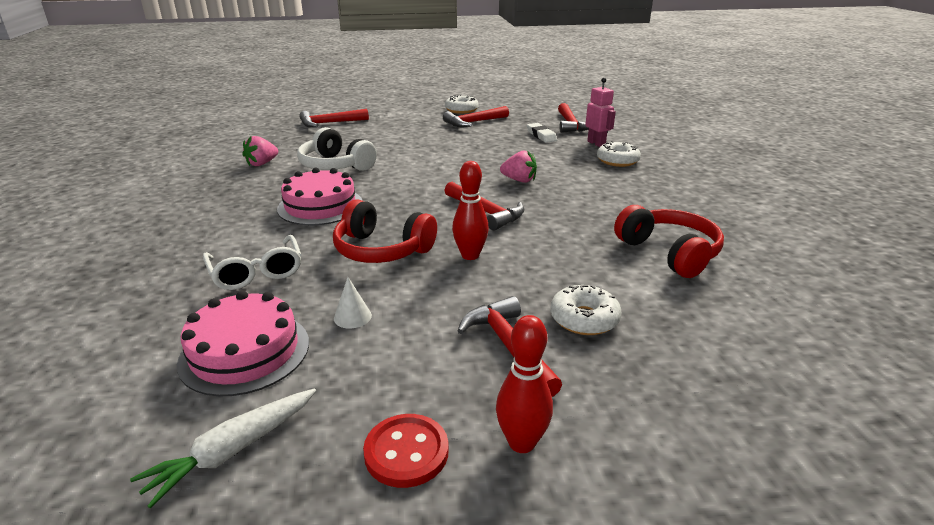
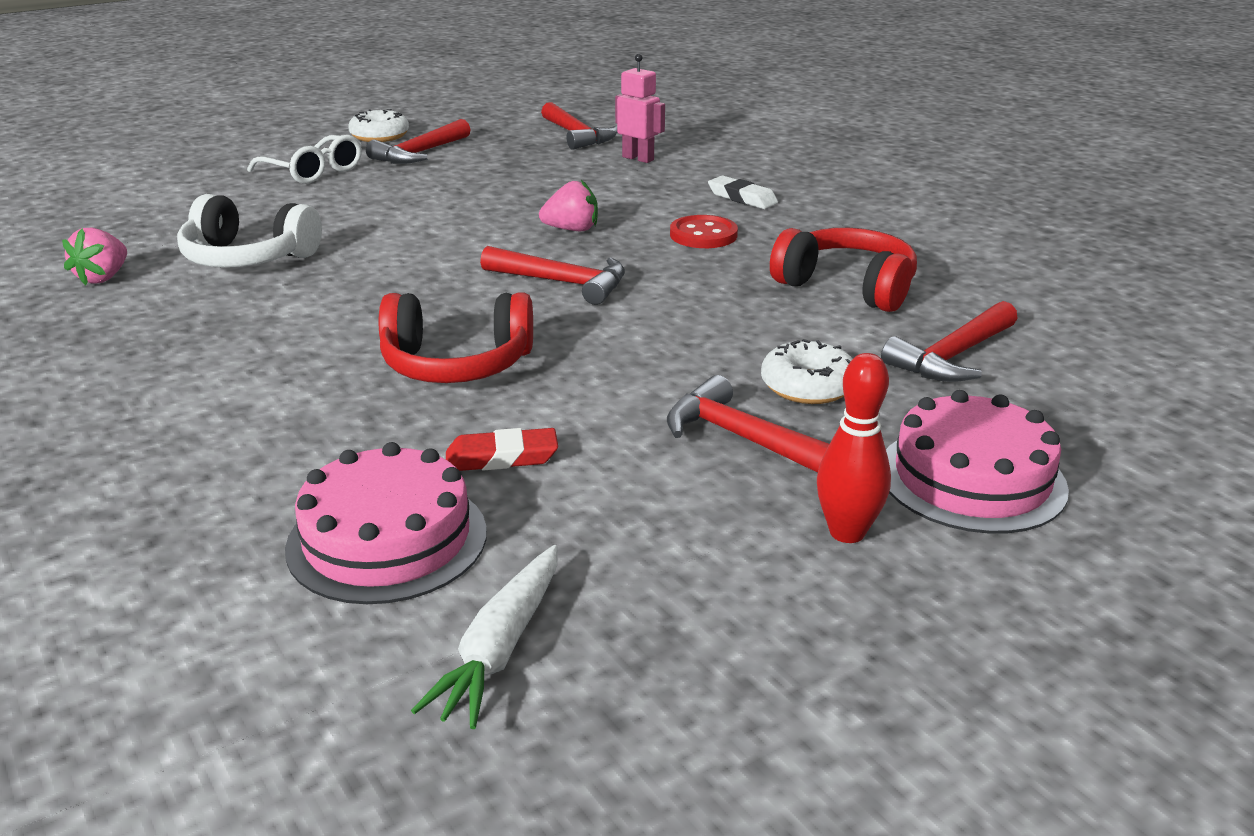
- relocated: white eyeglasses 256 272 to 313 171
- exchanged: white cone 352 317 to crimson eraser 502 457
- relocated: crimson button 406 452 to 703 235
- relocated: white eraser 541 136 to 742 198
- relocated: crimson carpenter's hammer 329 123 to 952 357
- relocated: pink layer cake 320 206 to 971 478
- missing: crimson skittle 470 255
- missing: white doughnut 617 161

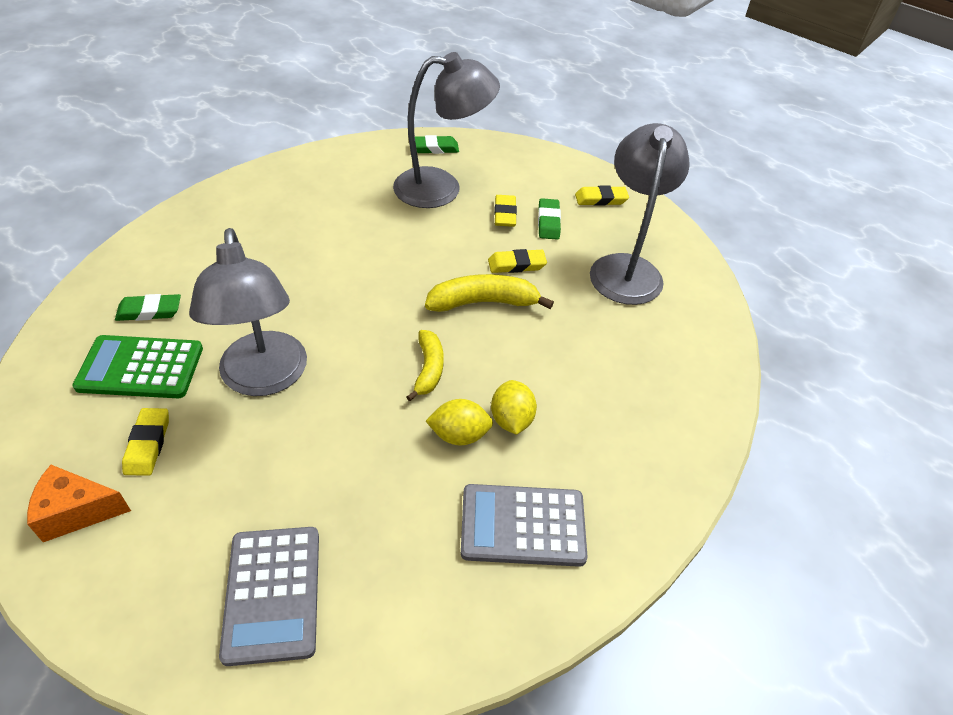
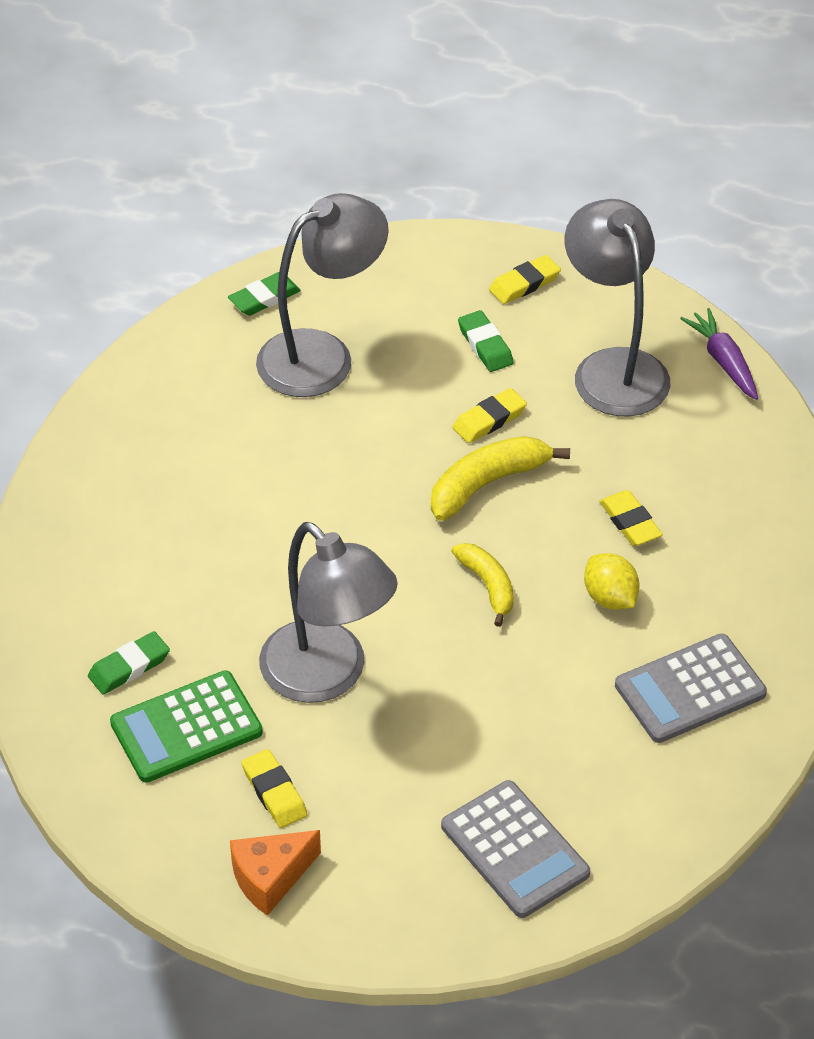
- relocated: yellow eraser 504 214 to 630 522
- appeared: purple root vegetable 723 361
- missing: yellow toy lemon 459 435

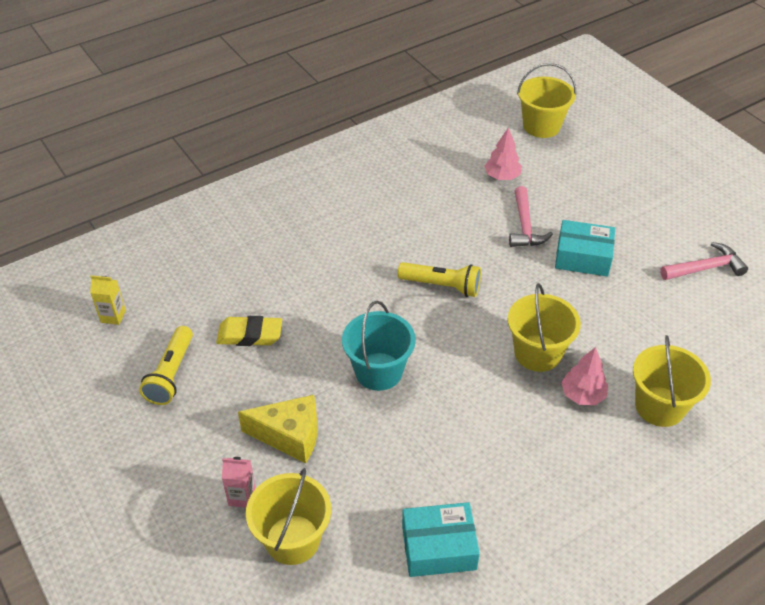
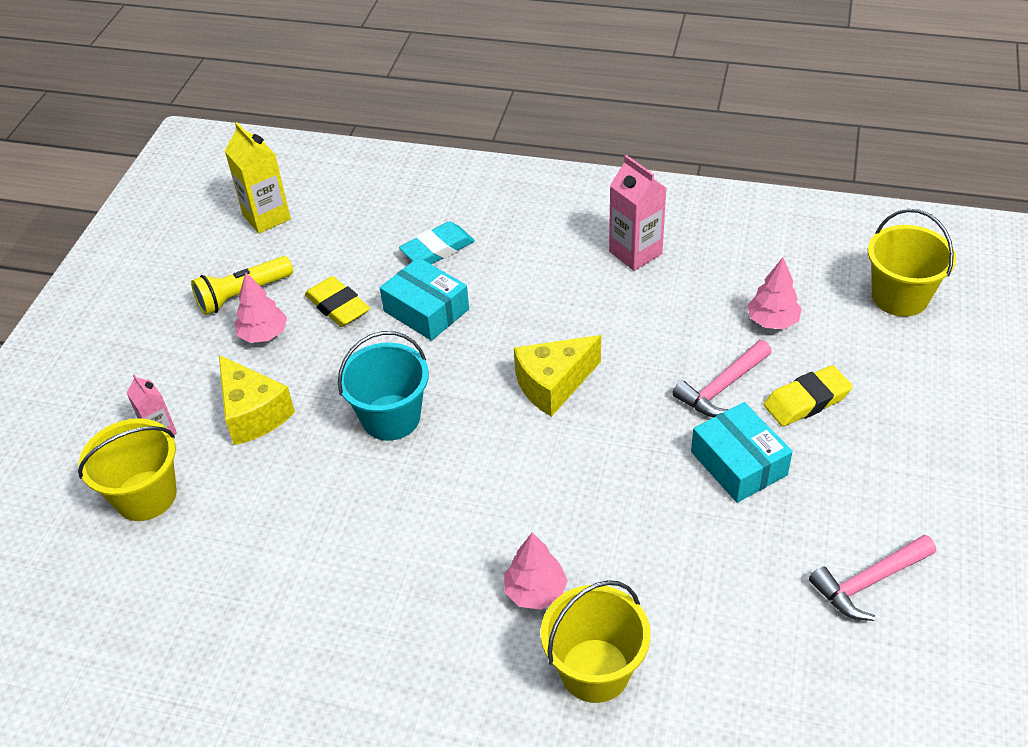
- size: yellow juice carton 113 316 = 266 217 x1.66
- appeared: pink fir tree 263 334
- relocated: turquoise box 438 547 to 426 310
- appeared: turquoise eraser 437 249
- exchanged: yellow pocket torch 441 286 to yellow cheese wedge 553 385
- appeared: pink juice carton 635 253
- appeared: yellow eraser 806 401
- spun: pink carpenter's hammer 705 268 = 869 582 120 degrees clockwise
- missing: yellow bucket 537 353

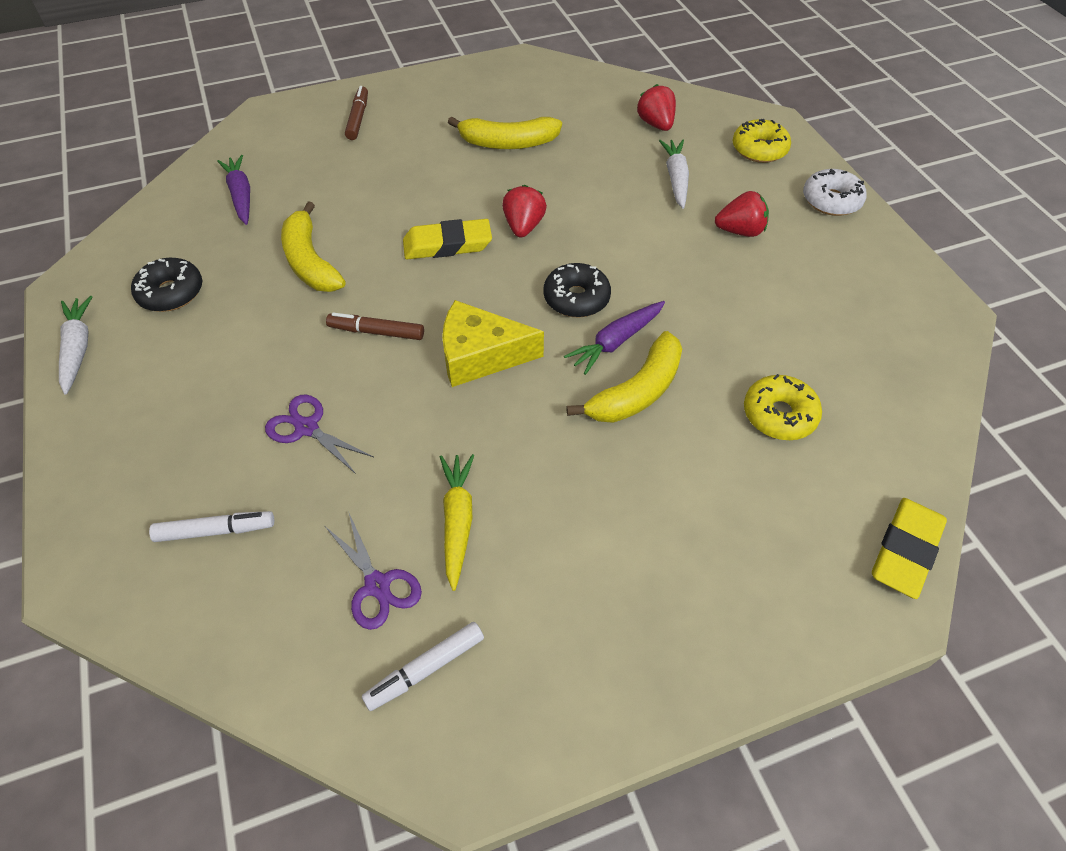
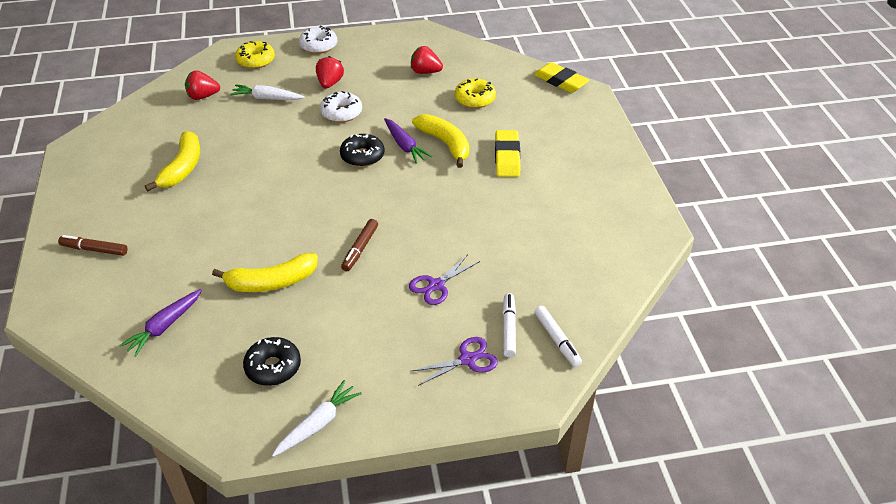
- spun: purple root vegetable 241 195 = 164 326 45 degrees counterclockwise
- spun: white root vegetable 78 349 = 317 424 135 degrees clockwise
- appeared: white doughnut 341 113
- relocated: crimson strawberry 523 226 to 425 72
- relocated: purple shears 377 585 to 467 359
- relocated: yellow eraser 447 245 to 507 157
- relocated: white marker 425 669 to 557 340
- missing: yellow root vegetable 457 521
- missing: yellow cheese wedge 480 355

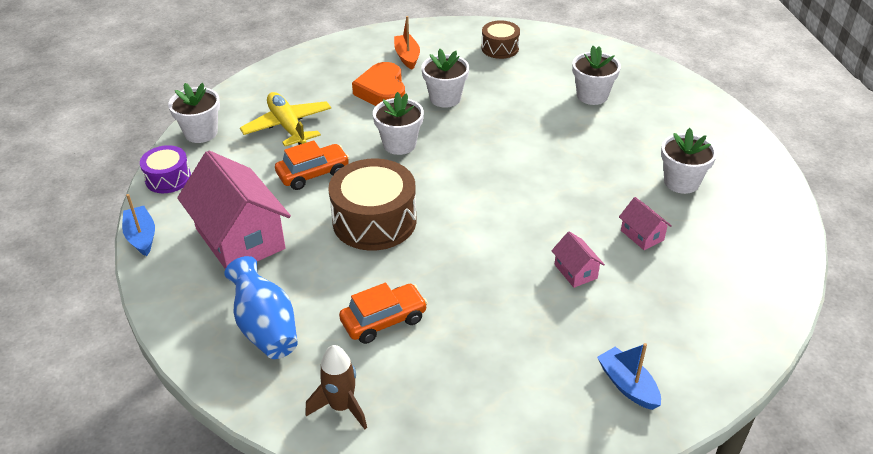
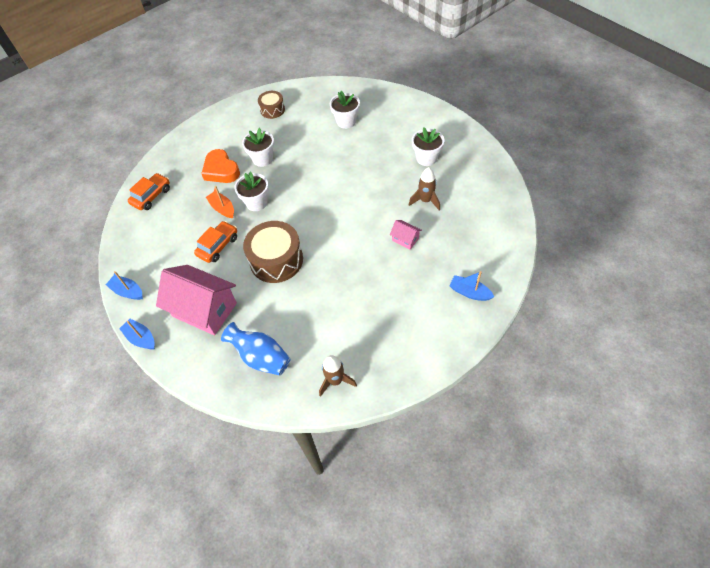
- exchanged: purple snare drum 168 178 to royal blue sailboat 128 291
- relocated: orange-coloured toy car 384 320 to 152 196
- relocated: orange-coloured sailboat 407 57 to 222 208
- exchanged: pink cottage 642 235 to brown rocket 425 201
- missing: white plant pot 201 133
- missing: yellow toy plane 288 127

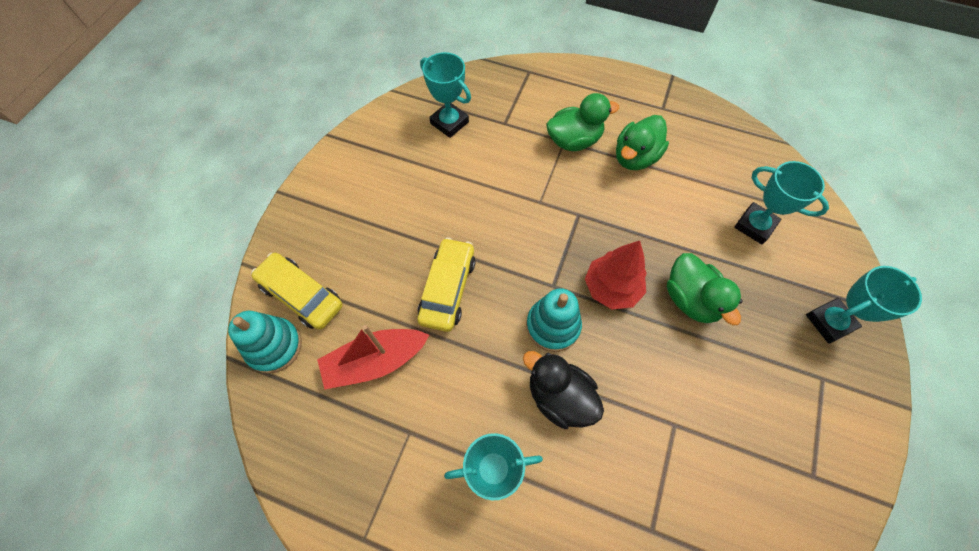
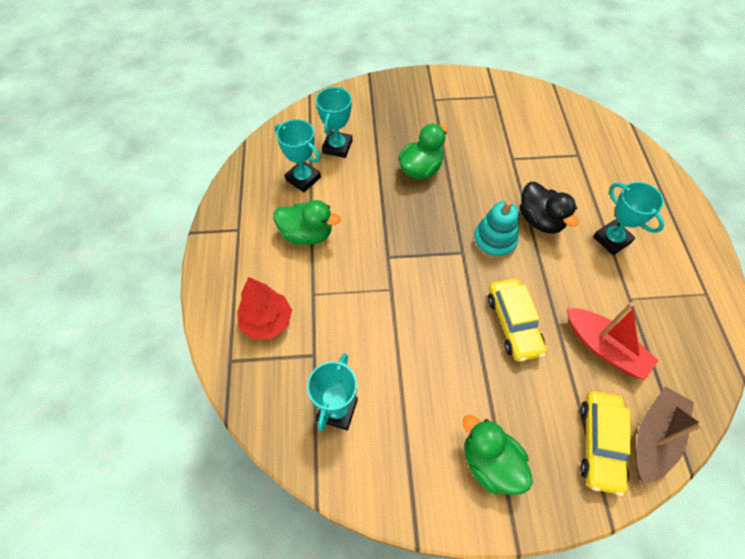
- relocated: crimson fir tree 611 288 to 267 321
- relocated: turquoise trophy 829 322 to 303 179
- relocated: emerald rubber duck 574 140 to 490 463
- spun: yellow toy car 448 289 = 513 324 90 degrees counterclockwise
- spun: jet-black rubber duck 559 397 = 540 220 45 degrees counterclockwise
- exchanged: turquoise ring stacker 274 346 to brown sailboat 654 437

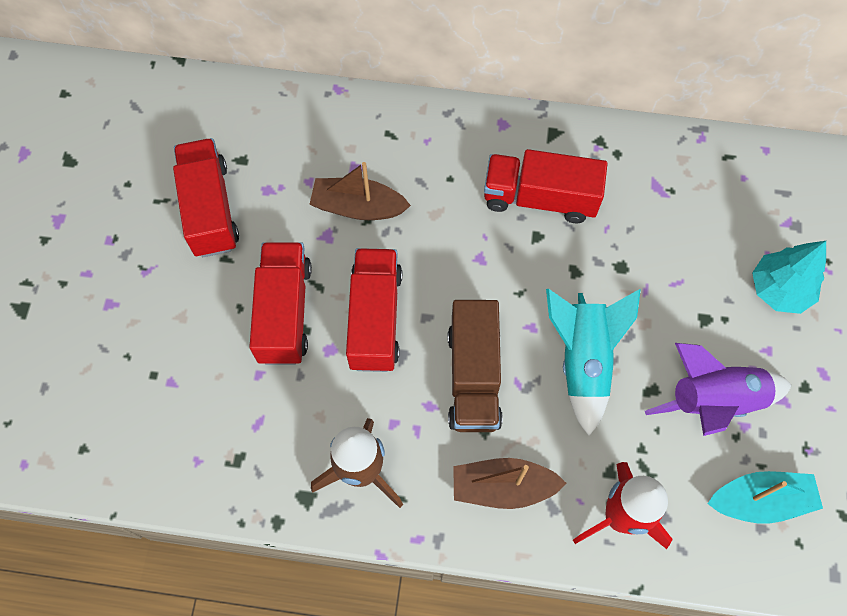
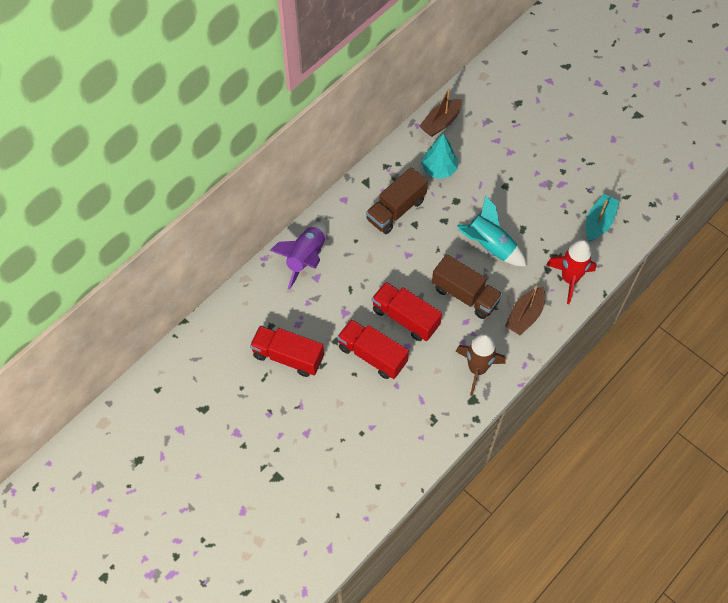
- relocated: purple rocket 713 401 to 305 258
- colour: crimson lorry 540 198 to brown lorry 396 210
- relocated: brown sailboat 358 207 to 441 122
- relocated: turquoise fir tree 779 289 to 439 169

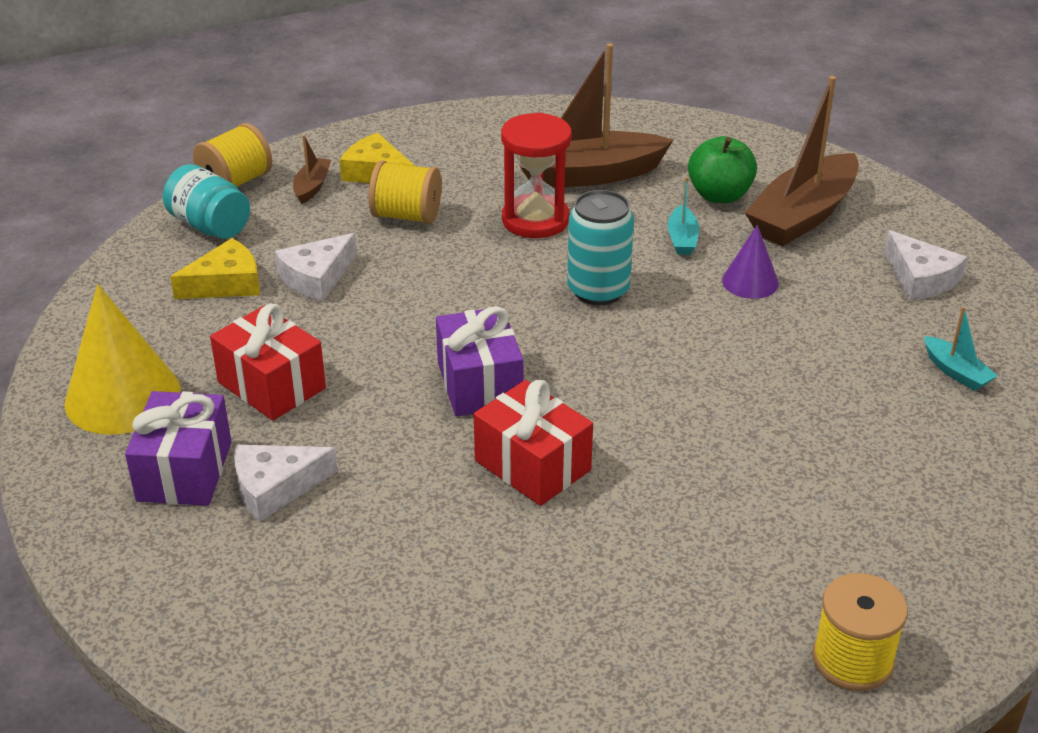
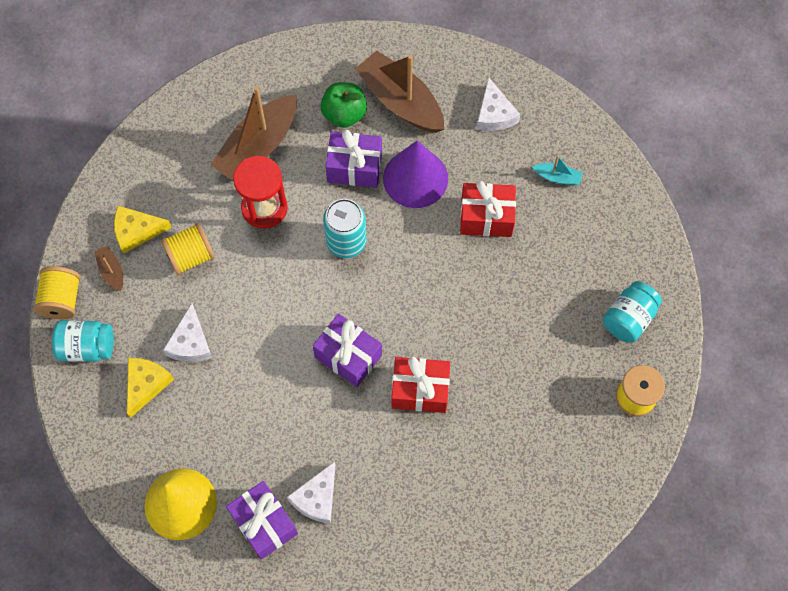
- exchanged: turquoise sailboat 682 239 to purple present 354 167
- spun: brown sailboat 803 215 = 400 101 135 degrees clockwise
- size: purple cone 750 282 = 415 178 x1.83
- relocated: crimson present 271 385 to 486 217
- spun: white cheese wedge 920 278 = 494 114 60 degrees clockwise
- appeared: turquoise jam jar 628 319

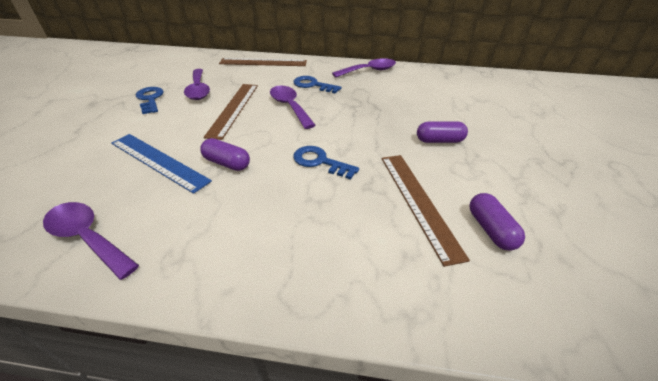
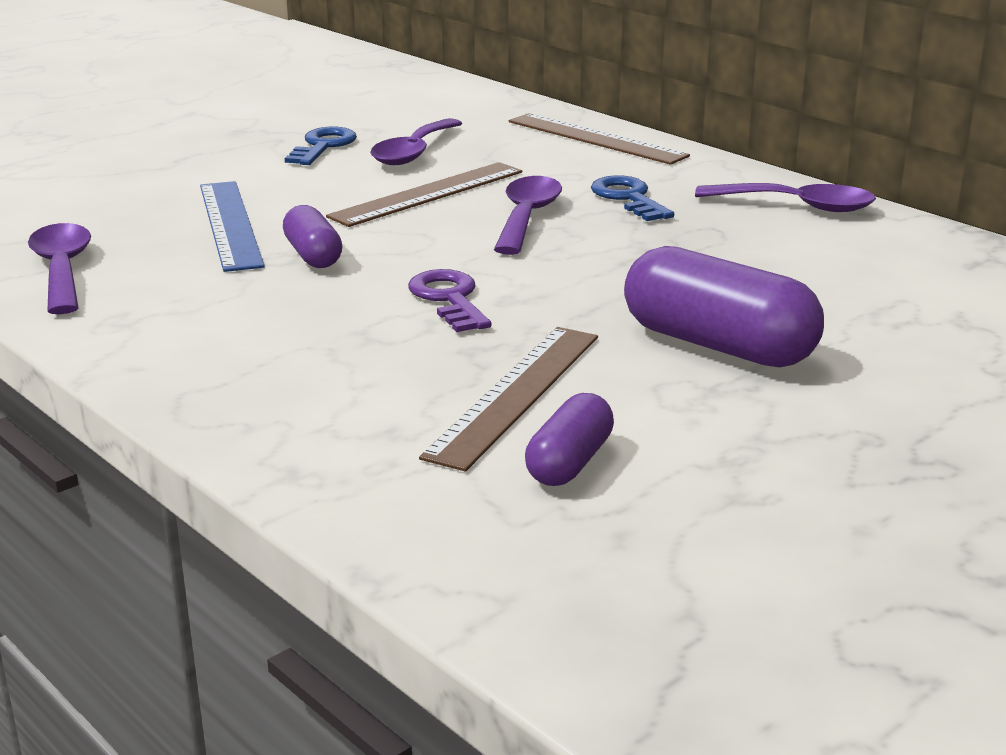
- colour: royal blue key 320 162 to purple key 449 299
- size: purple capsule 439 141 = 717 345 x1.81

